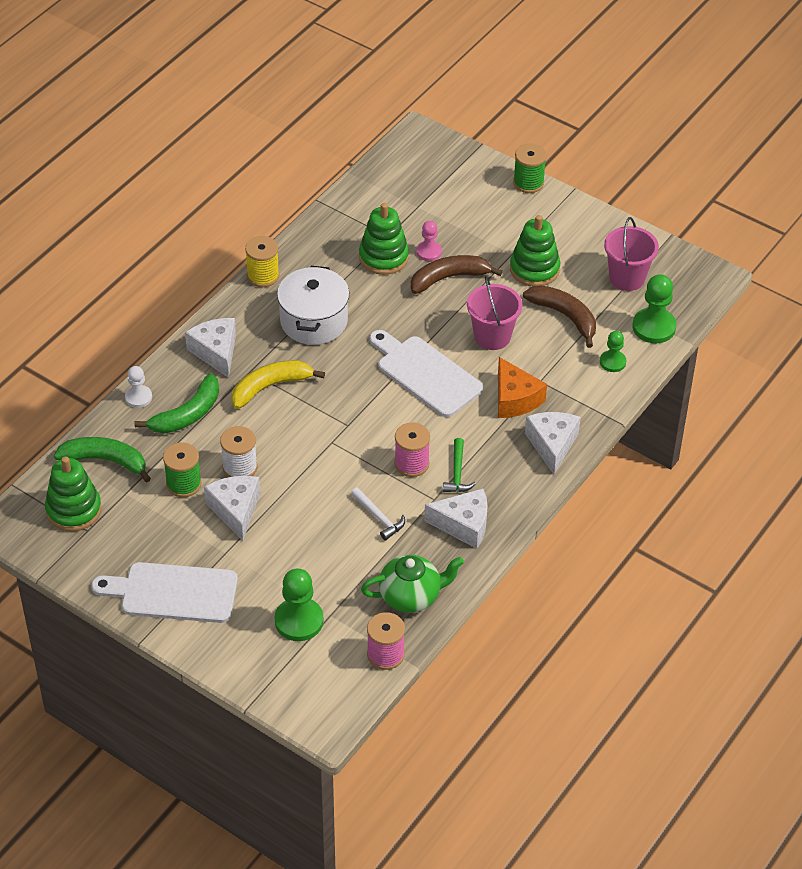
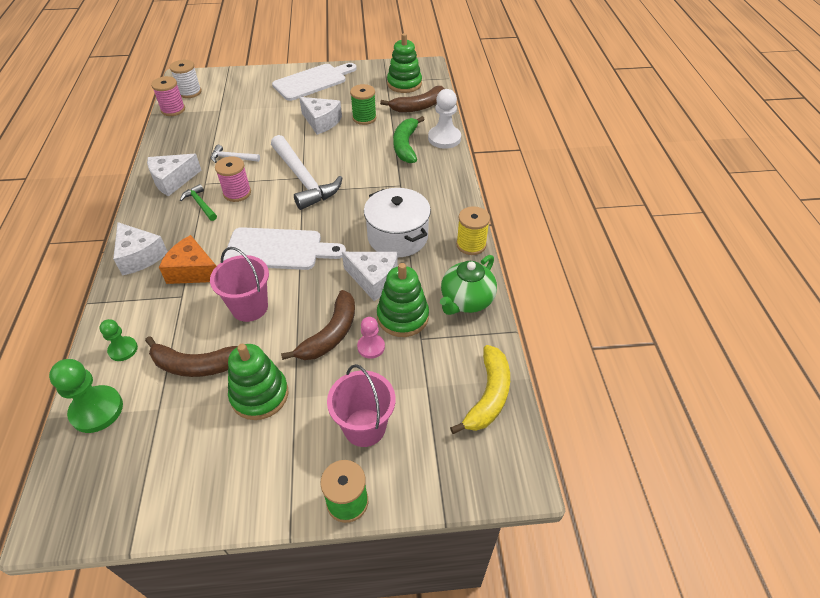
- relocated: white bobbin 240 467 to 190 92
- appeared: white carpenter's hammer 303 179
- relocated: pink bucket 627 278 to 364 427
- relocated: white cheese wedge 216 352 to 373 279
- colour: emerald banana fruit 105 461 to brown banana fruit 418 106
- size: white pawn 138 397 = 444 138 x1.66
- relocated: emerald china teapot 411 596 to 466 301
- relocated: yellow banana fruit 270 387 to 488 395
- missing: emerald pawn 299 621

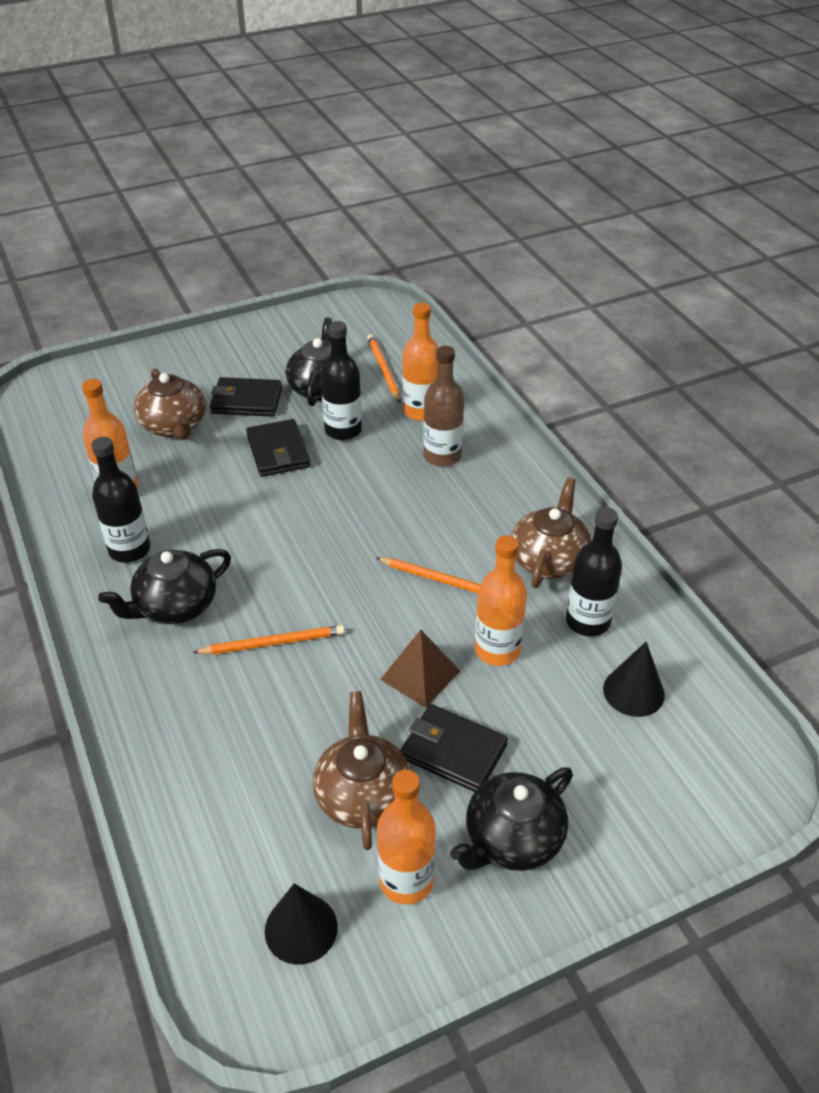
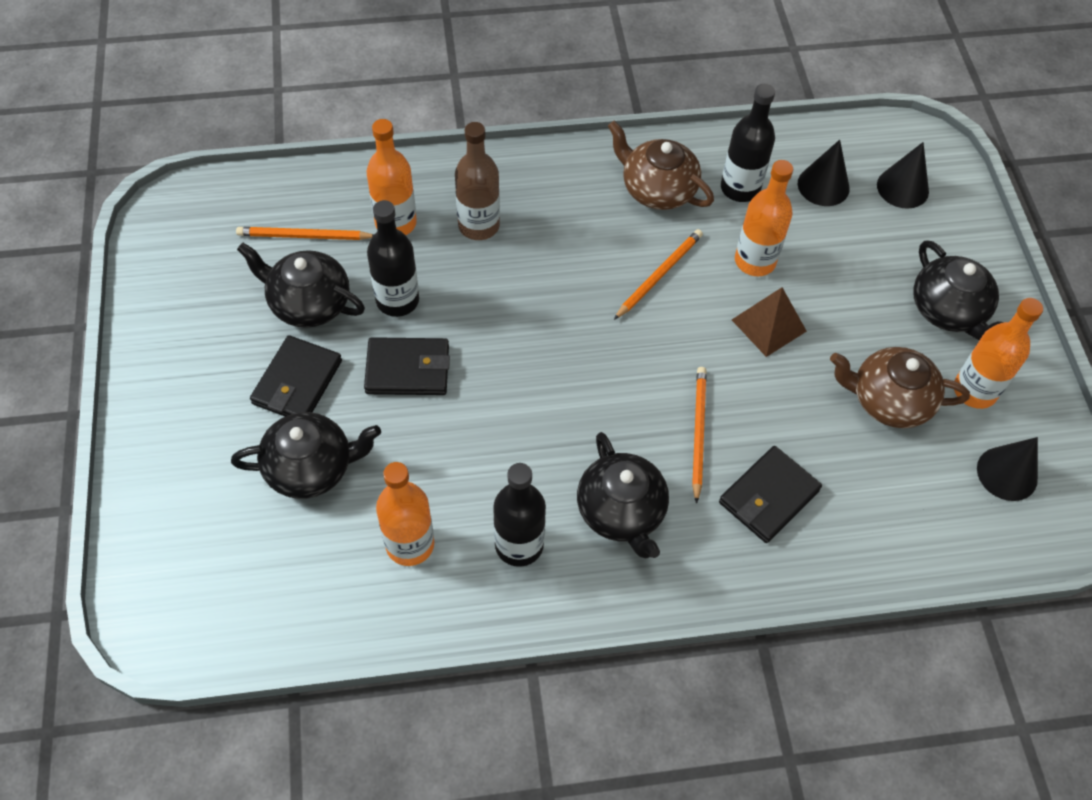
- colour: brown china teapot 174 426 to jet-black china teapot 311 467
- relocated: jet-black billfold 453 751 to 768 496
- appeared: jet-black cone 902 188

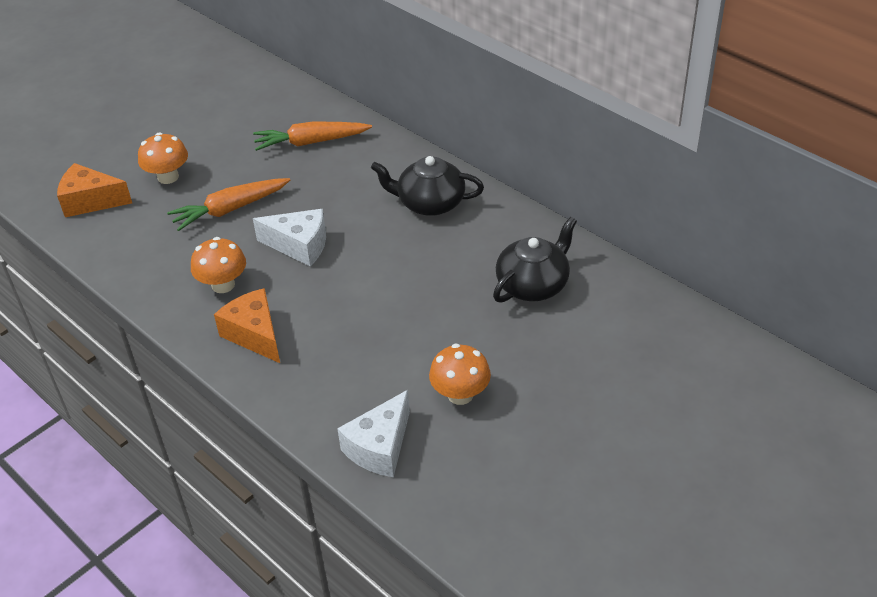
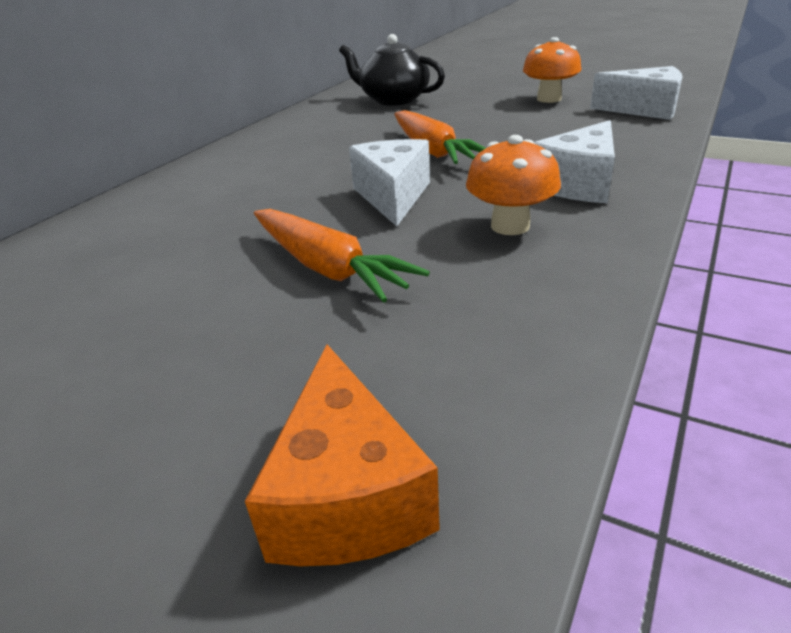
- relocated: orange-coloured root vegetable 311 142 to 432 150
- colour: orange-coloured cheese wedge 254 334 to white cheese wedge 578 184
- missing: orange-coloured toadstool 168 177
- missing: jet-black china teapot 430 203

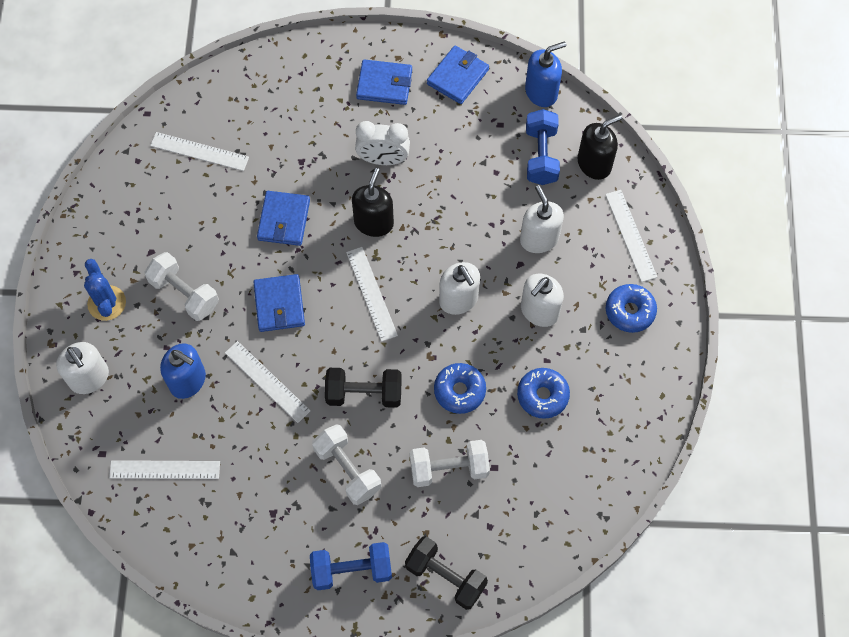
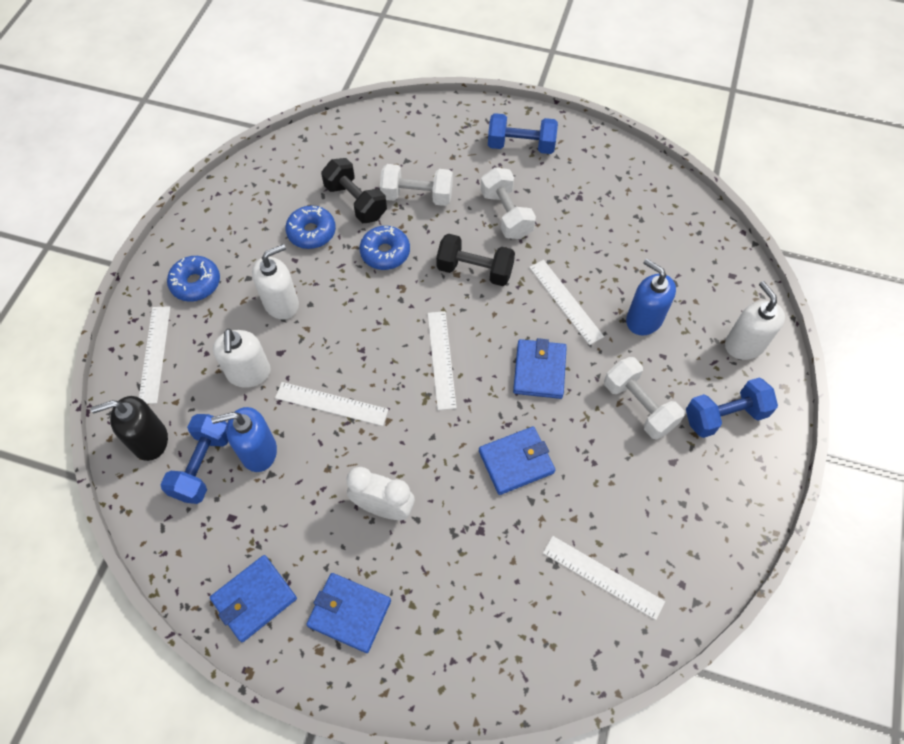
- relocated: royal blue soap dispenser 541 92 to 258 451
- relocated: white straightedge 164 469 to 331 404
- relocated: jet-black free weight 445 576 to 356 201
- spun: royal blue billfold 284 220 = 516 462 45 degrees clockwise
- exchanged: royal blue saguaro cactus 107 303 to royal blue free weight 725 416
- missing: jet-black soap dispenser 374 222
- missing: white soap dispenser 459 299

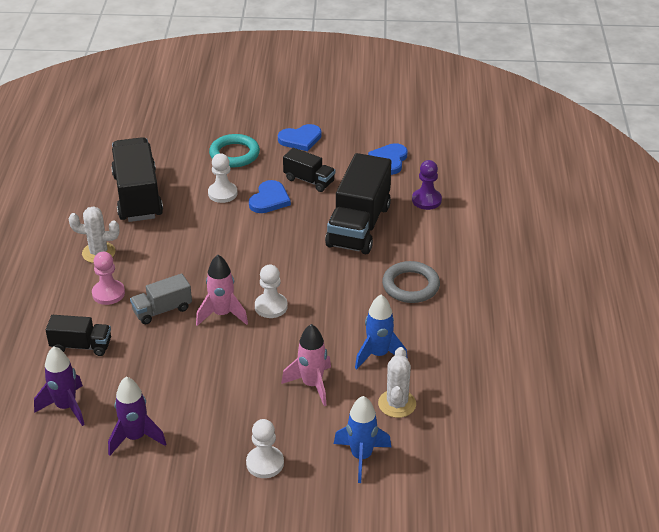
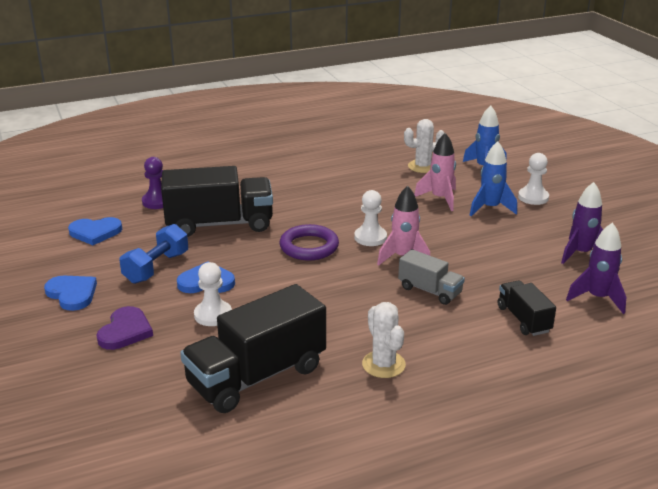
- exchanged: turquoise ring 234 154 to purple love heart 125 331
- exchanged: jet-black lorry 309 180 to royal blue free weight 156 268
- appeared: purple ring 309 247
- relocated: royal blue rocket 378 355 to 490 208
- missing: pink pawn 108 293
- missing: ash-grey ring 410 286

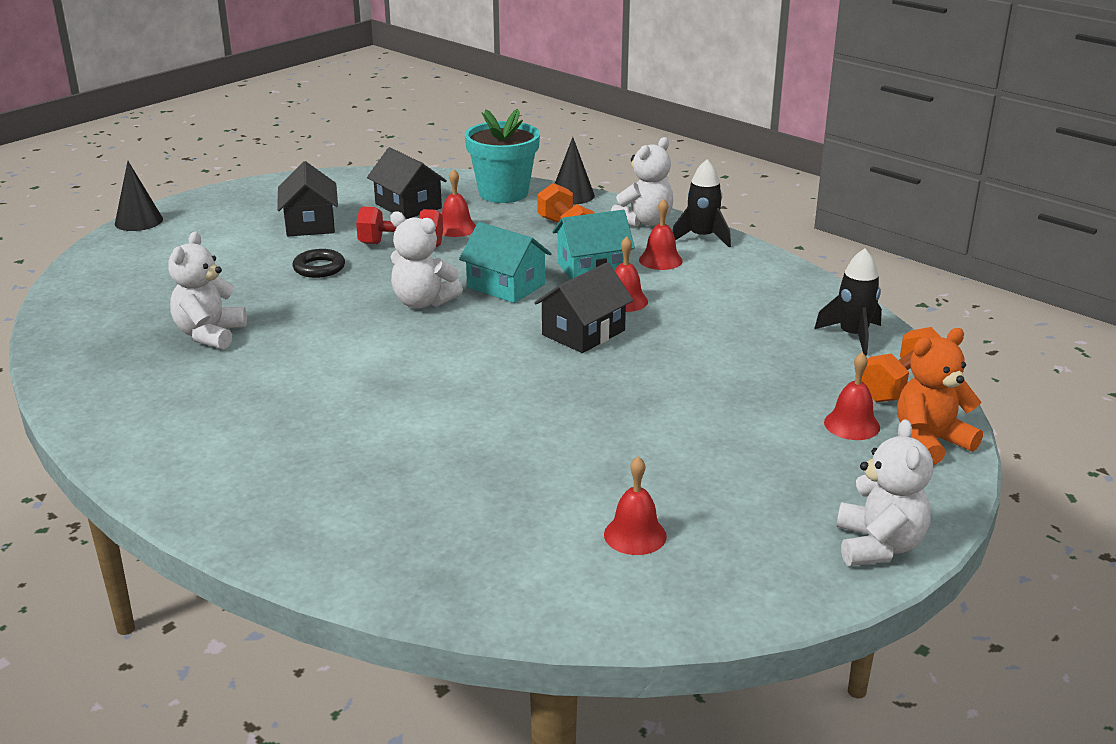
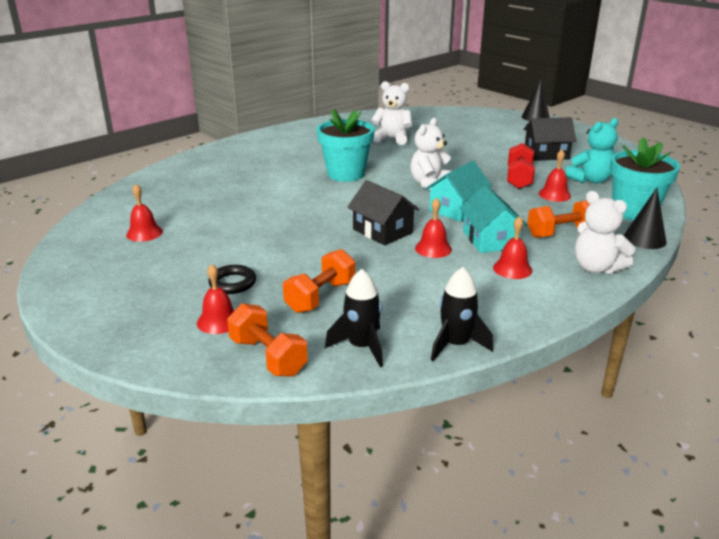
- relocated: jet-black ring 319 268 to 232 283
- appeared: orange-coloured free weight 320 296
- appeared: turquoise plant pot 346 174
- relocated: jet-black rocket 702 237 to 456 345
- exchanged: jet-black cottage 408 206 to turquoise stuffed bear 590 180
- missing: white stuffed bear 878 546
- missing: orange-coloured stuffed bear 930 442

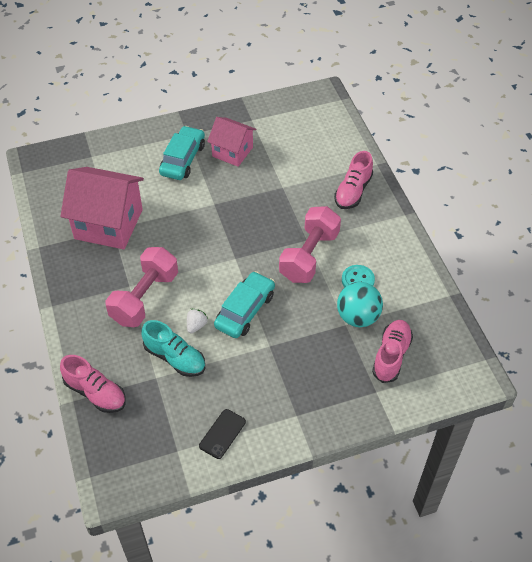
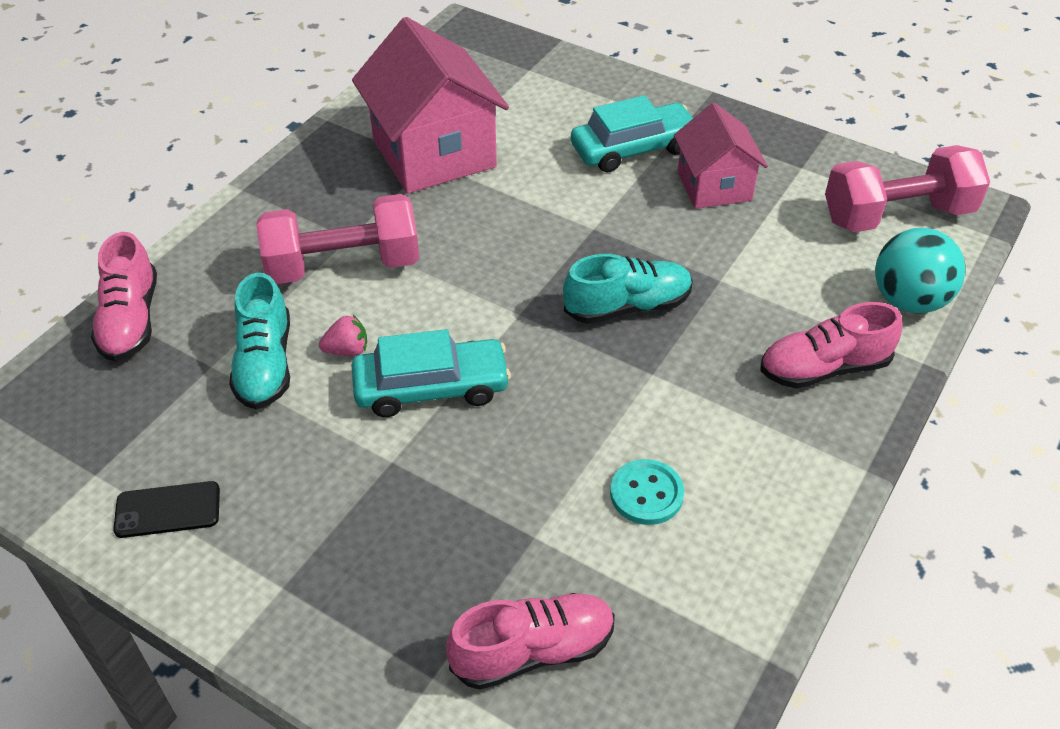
- colour: white strawberry 196 325 to pink strawberry 347 350
- appeared: turquoise sneaker 627 306
- relocated: pink free weight 309 256 to 897 215
- relocated: turquoise play ball 357 317 to 908 300

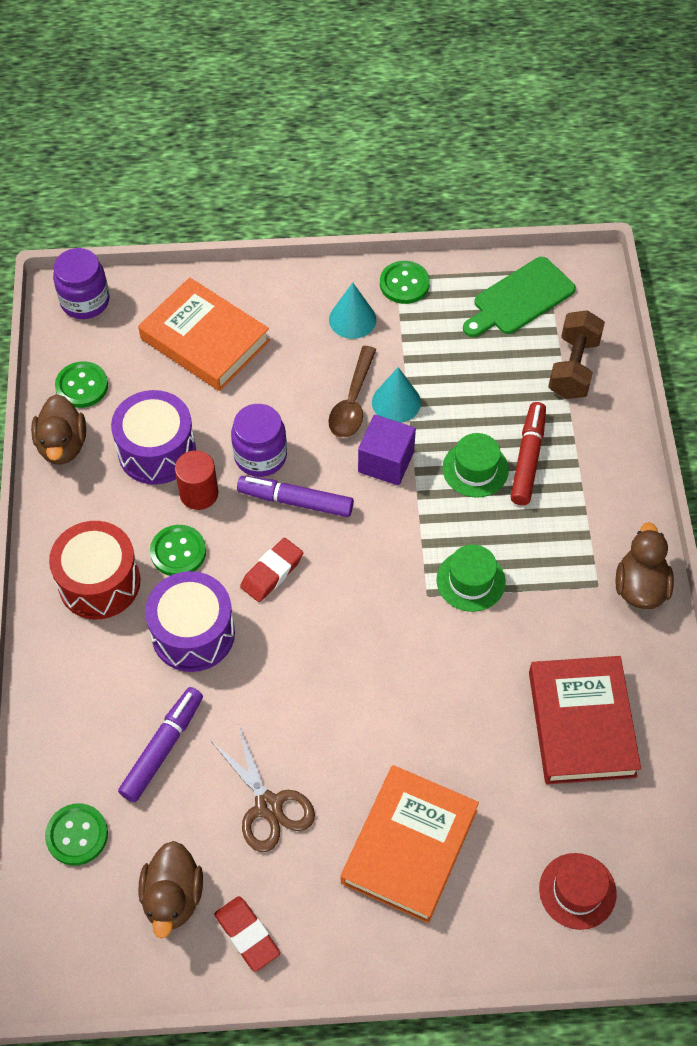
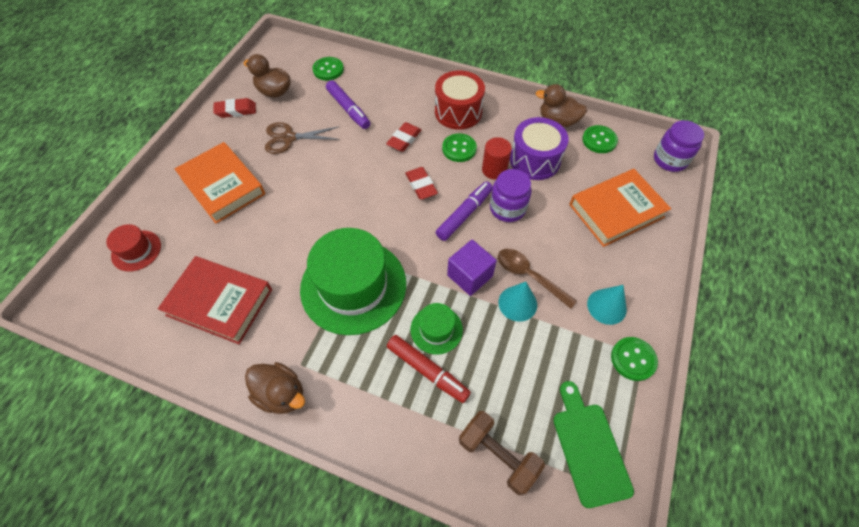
- size: emerald hat 470 581 = 353 286 x2.12
- exchanged: purple snare drum 193 633 to crimson eraser 404 139

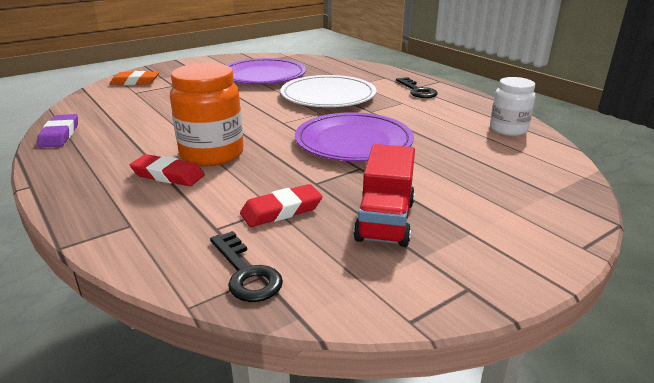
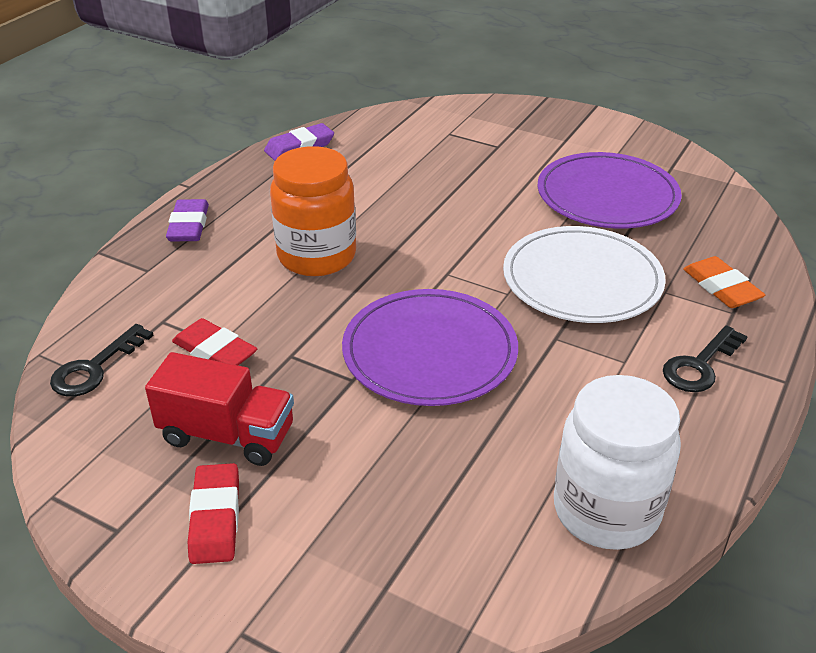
- spun: crimson lorry 385 221 = 227 435 150 degrees counterclockwise
- appeared: purple eraser 188 225
- relocated: crimson eraser 168 175 to 215 518
- size: white jam jar 508 129 = 606 511 x1.55
- relocated: orange-coloured eraser 135 82 to 721 287

